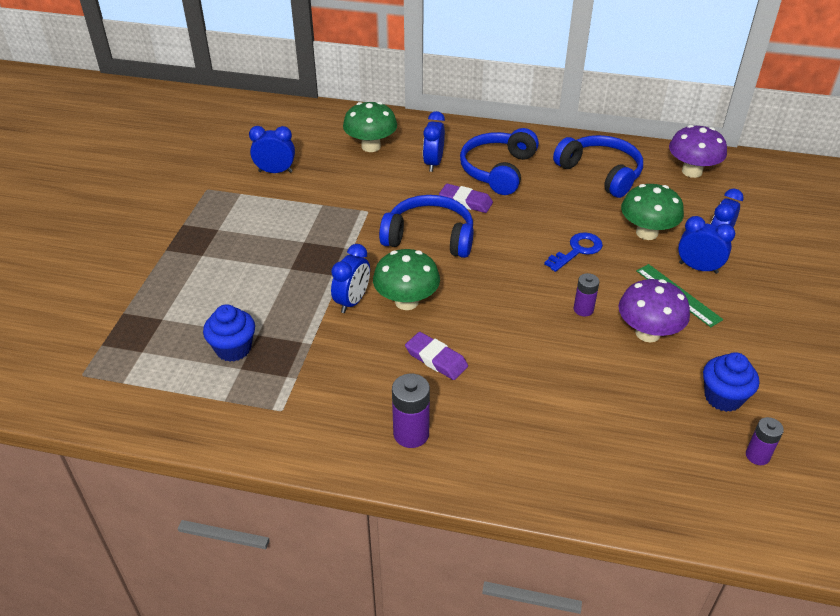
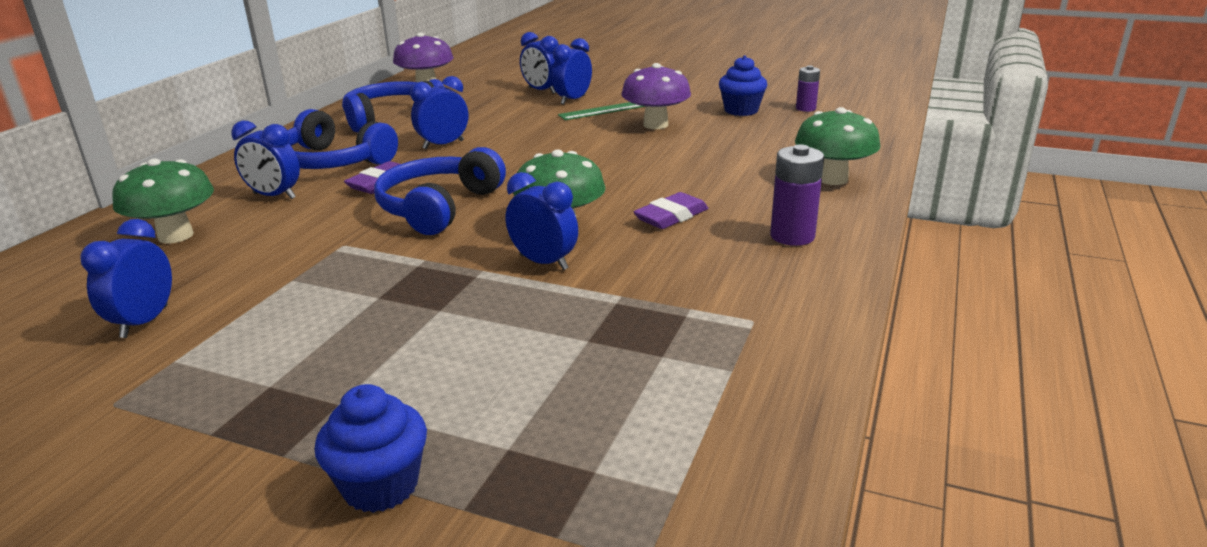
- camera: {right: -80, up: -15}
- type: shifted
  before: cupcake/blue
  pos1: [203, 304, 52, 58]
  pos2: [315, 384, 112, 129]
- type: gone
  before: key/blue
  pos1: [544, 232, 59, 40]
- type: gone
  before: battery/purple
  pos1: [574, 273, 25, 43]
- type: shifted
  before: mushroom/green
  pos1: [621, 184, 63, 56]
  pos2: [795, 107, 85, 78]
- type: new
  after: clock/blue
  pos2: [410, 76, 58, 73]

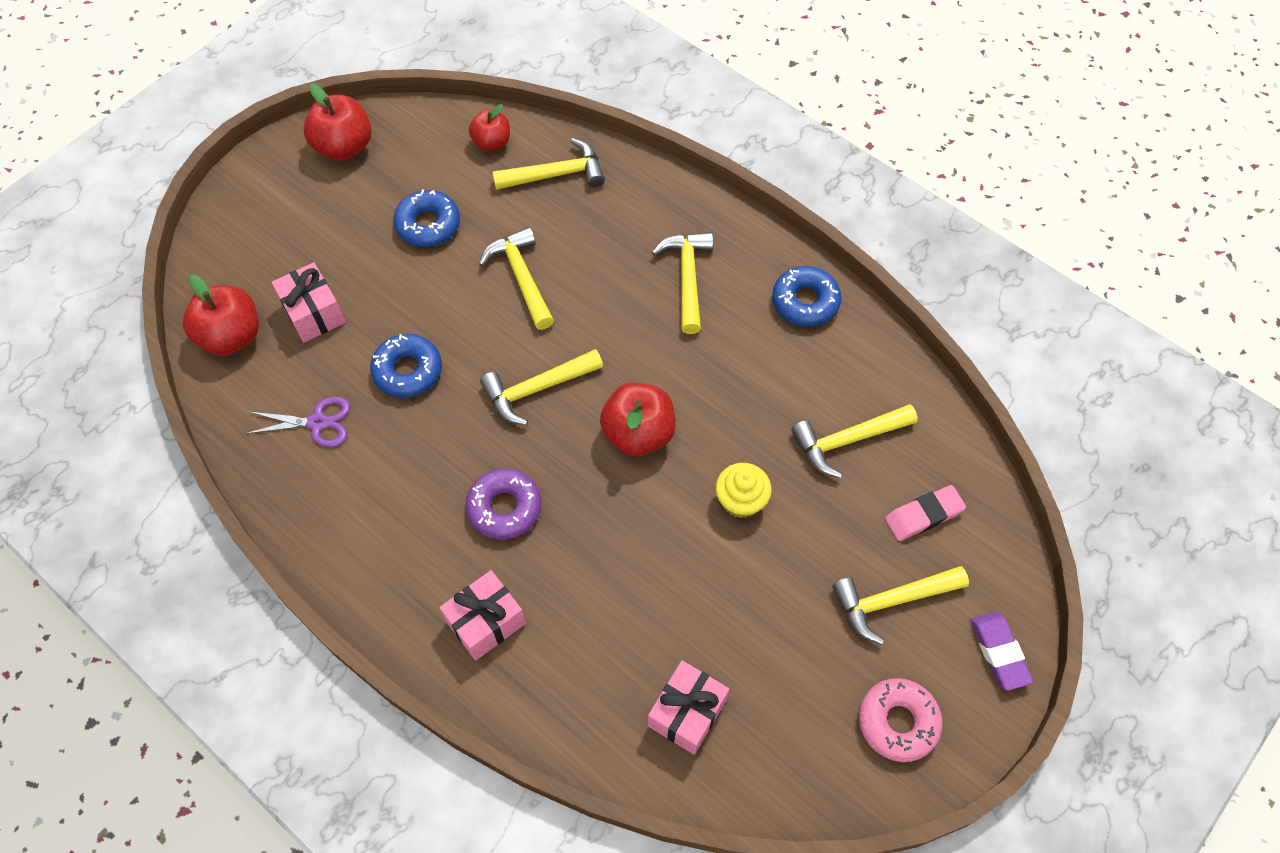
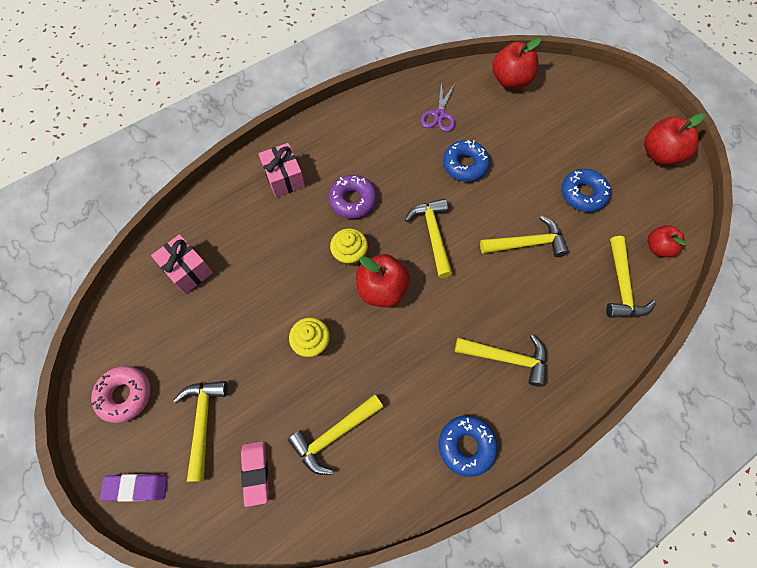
- camera: {right: 105, up: 5}
- type: gone
  before: gift/pink
  pos1: [271, 262, 75, 80]
- type: rotated
  before: hammer/yellow
  pos1: [791, 404, 127, 74]
  pos2: [288, 394, 95, 81]
  turn: -120
- type: new
  after: cupcake/yellow
  pos2: [330, 228, 38, 38]

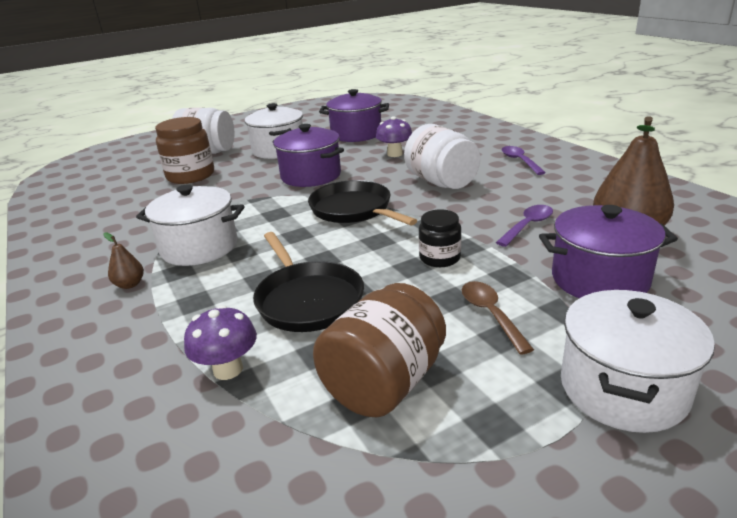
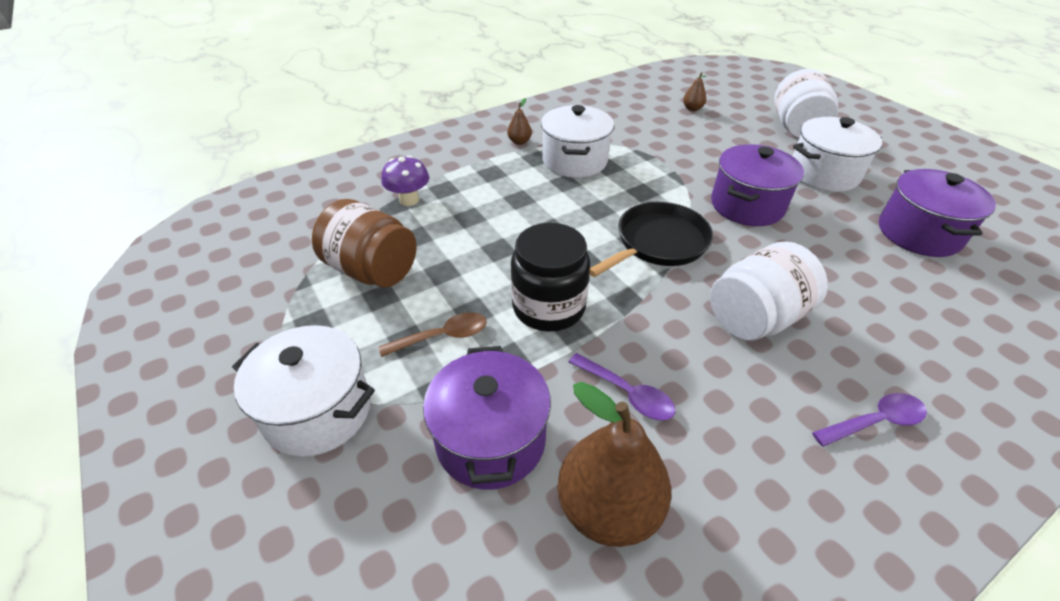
- camera: {right: 85, up: 15}
- type: gone
  before: jar/brown
  pos1: [155, 117, 59, 67]
- type: gone
  before: pan/black
  pos1: [253, 232, 111, 100]
- type: gone
  before: mushroom/purple
  pos1: [376, 116, 36, 41]
- type: scaled
  before: jar/black
  pos1: [419, 209, 42, 58]
  pos2: [511, 223, 79, 109]
  scale: 1.69
- type: new
  after: pear/brown
  pos2: [683, 72, 23, 39]

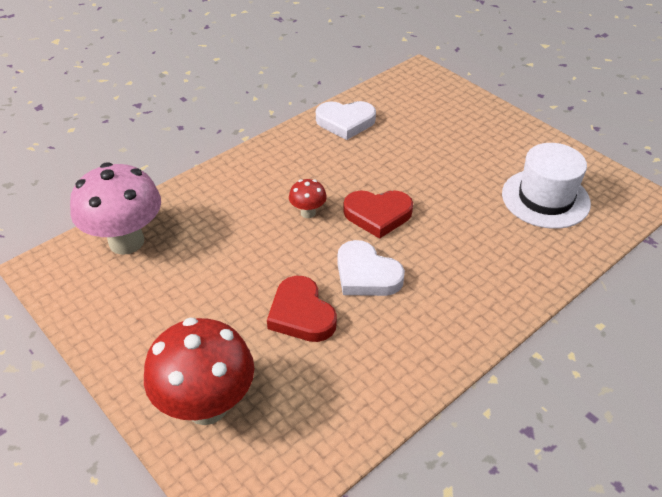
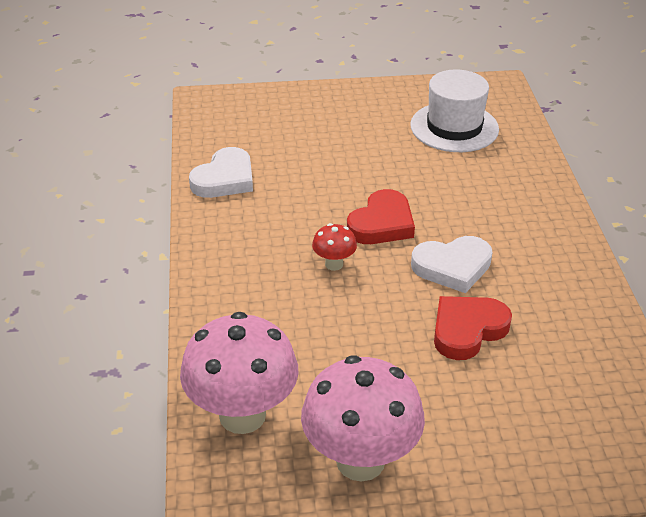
- camera: {right: -55, up: -5}
- type: gone
  before: mushroom/red
  pos1: [144, 318, 110, 107]
- type: rotated
  before: heart/red
  pos1: [267, 276, 70, 66]
  pos2: [434, 296, 78, 64]
  turn: 135
- type: new
  after: mushroom/pink
  pos2: [301, 355, 124, 126]

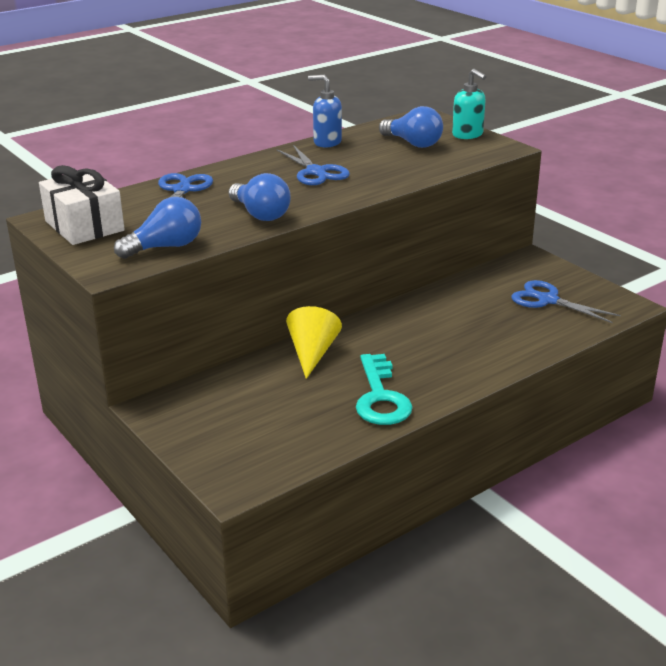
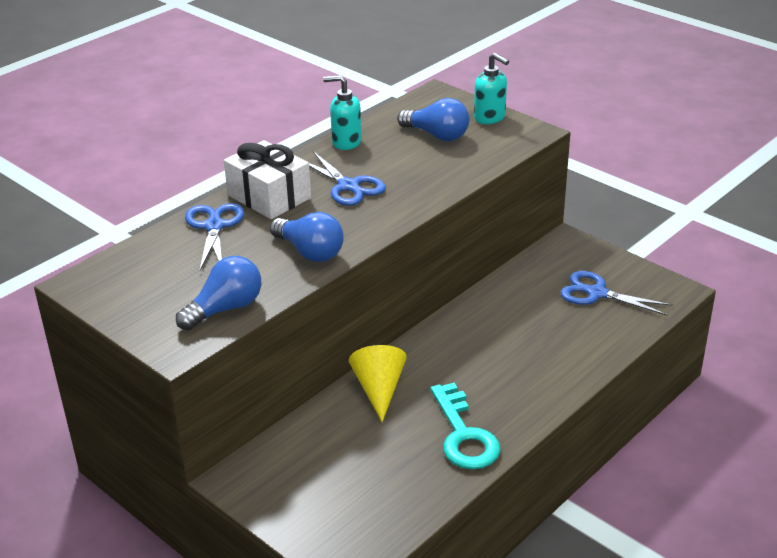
- camera: {right: -10, up: 5}
- type: shifted
  before: gift/white
  pos1: [39, 165, 86, 80]
  pos2: [224, 140, 87, 79]
- type: repainted
  before: soap dispenser/blue
  after: soap dispenser/turquoise
  pos1: [308, 75, 34, 73]
  pos2: [323, 75, 39, 75]

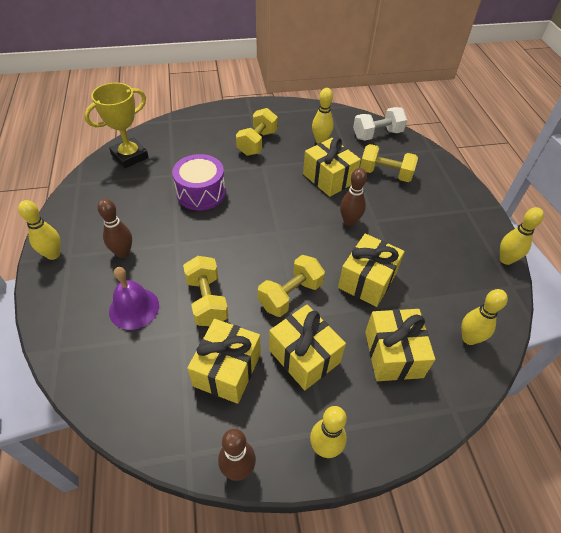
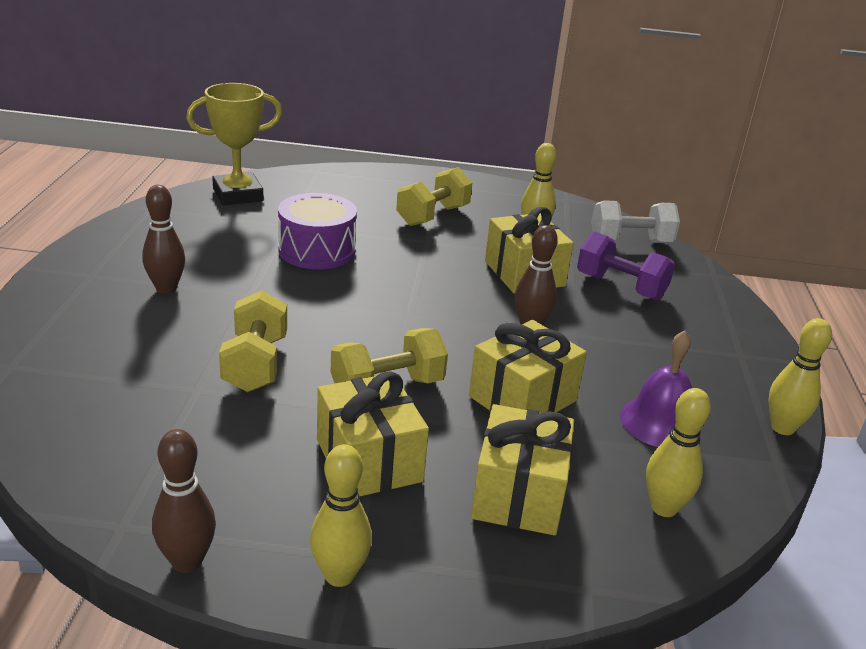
- camera: {right: 15, up: -20}
- type: gone
  before: bowling pin/yellow
  pos1: [18, 200, 43, 60]
- type: shifted
  before: bell/purple
  pos1: [109, 267, 50, 63]
  pos2: [620, 330, 81, 117]
- type: gone
  before: gift/yellow
  pos1: [187, 319, 74, 85]
- type: repainted
  before: dumbbell/yellow
  after: dumbbell/purple
  pos1: [360, 144, 58, 38]
  pos2: [577, 232, 98, 69]

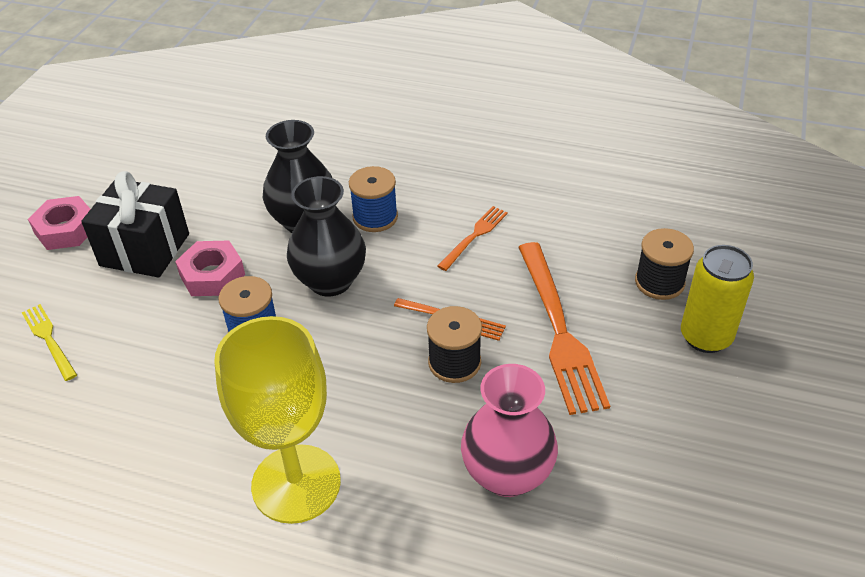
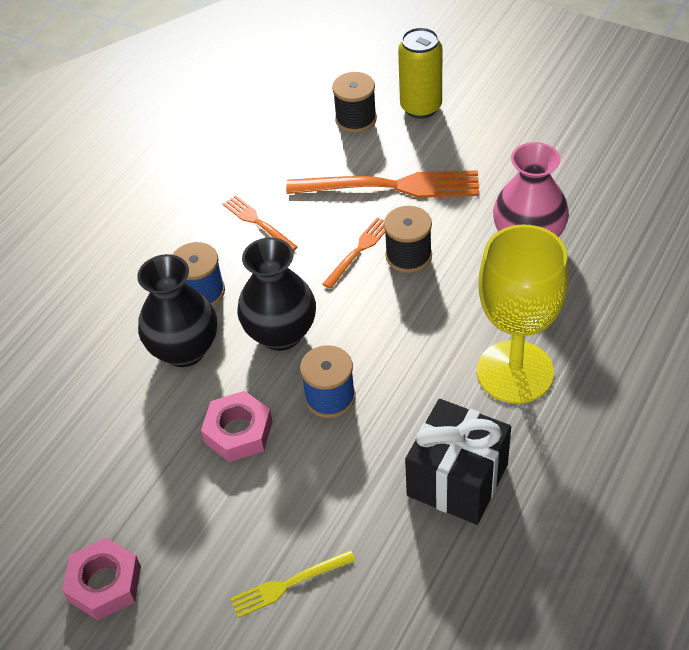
- camera: {right: -75, up: 5}
- type: shifted
  before: gift/black
  pos1: [81, 171, 108, 107]
  pos2: [405, 399, 106, 126]

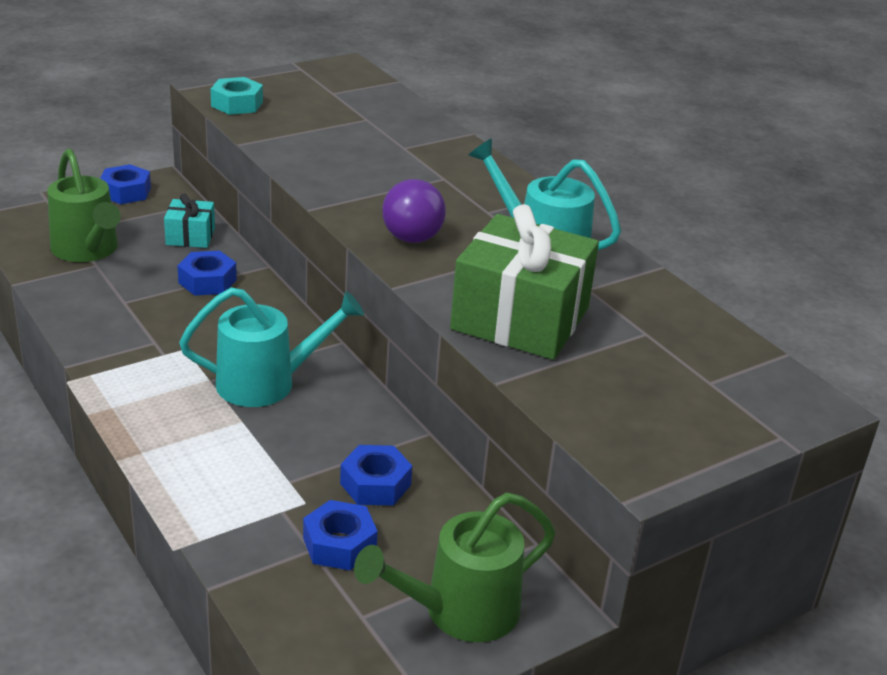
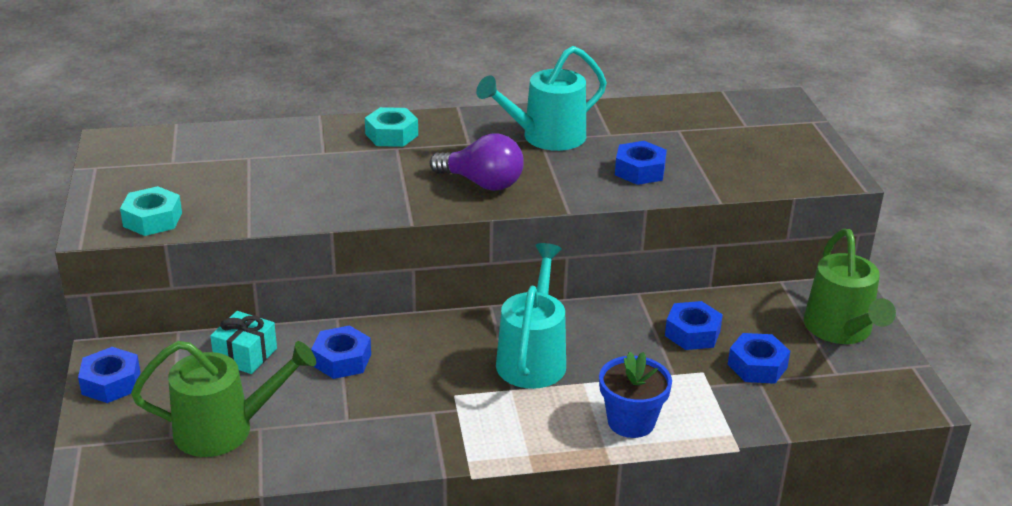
- camera: {right: -65, up: 0}
- type: swapped
  before: gift/green
  after: nut/blue
  pos1: [450, 204, 149, 156]
  pos2: [615, 141, 52, 44]
- type: new
  after: nut/turquoise
  pos2: [365, 107, 53, 40]
- type: new
  after: flower pot/blue
  pos2: [599, 351, 73, 87]

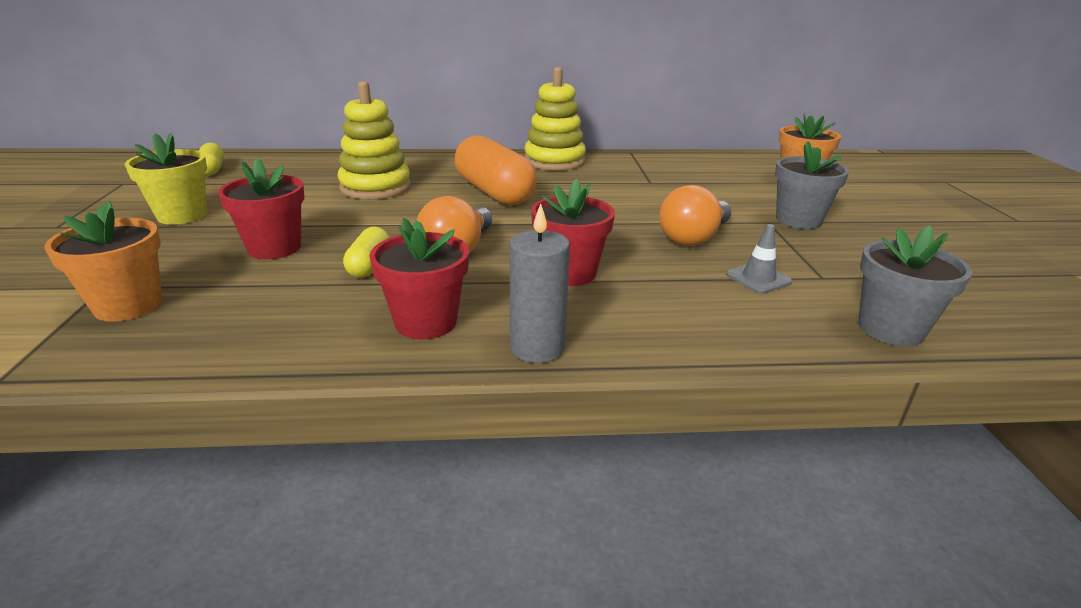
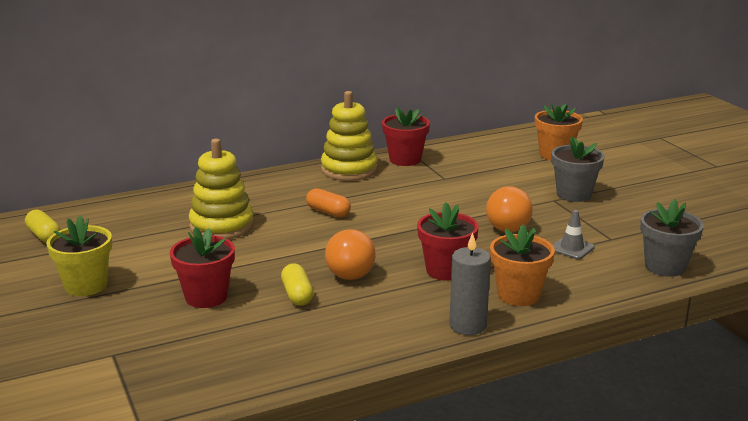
- camera: {right: -20, up: -5}
- type: shifted
  before: flower pot/orange
  pos1: [44, 201, 118, 121]
  pos2: [490, 224, 65, 82]
- type: shifted
  before: flower pot/red
  pos1: [369, 218, 100, 121]
  pos2: [382, 106, 48, 60]
- type: scaled
  before: capsule/orange
  pos1: [455, 135, 82, 70]
  pos2: [306, 188, 45, 29]
  scale: 0.5

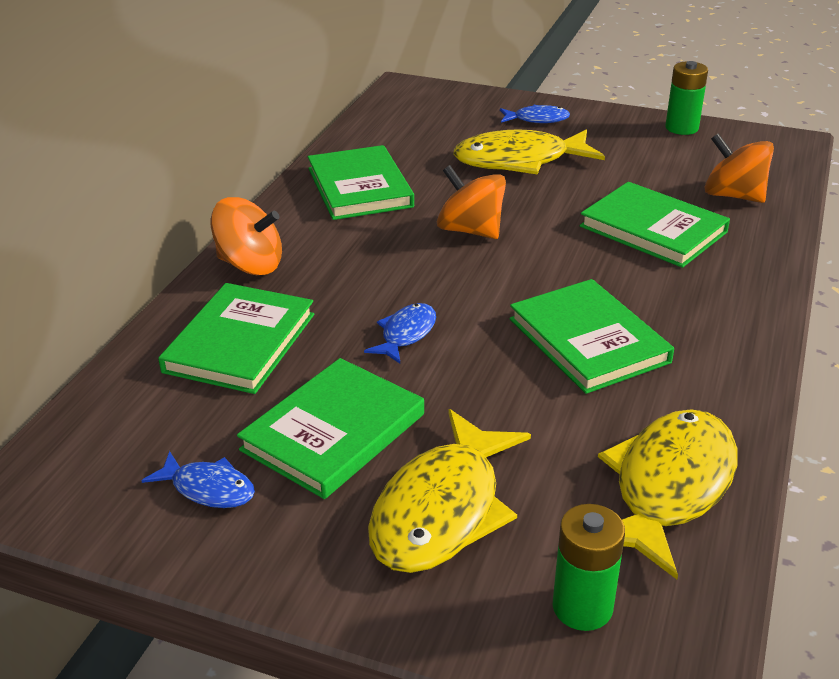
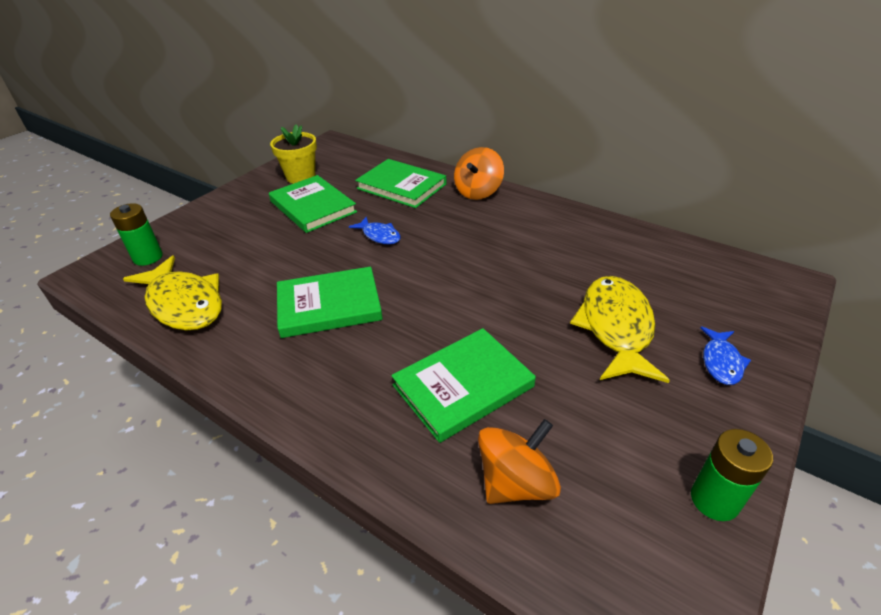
- camera: {right: 105, up: 5}
- type: swapped
  before: fish/blue
  after: flower pot/yellow
  pos1: [141, 451, 114, 57]
  pos2: [270, 125, 47, 59]
- type: gone
  before: book/green
  pos1: [308, 145, 106, 75]
- type: gone
  before: fish/yellow
  pos1: [368, 409, 163, 164]
- type: gone
  before: spinning top/orange
  pos1: [437, 165, 69, 74]

